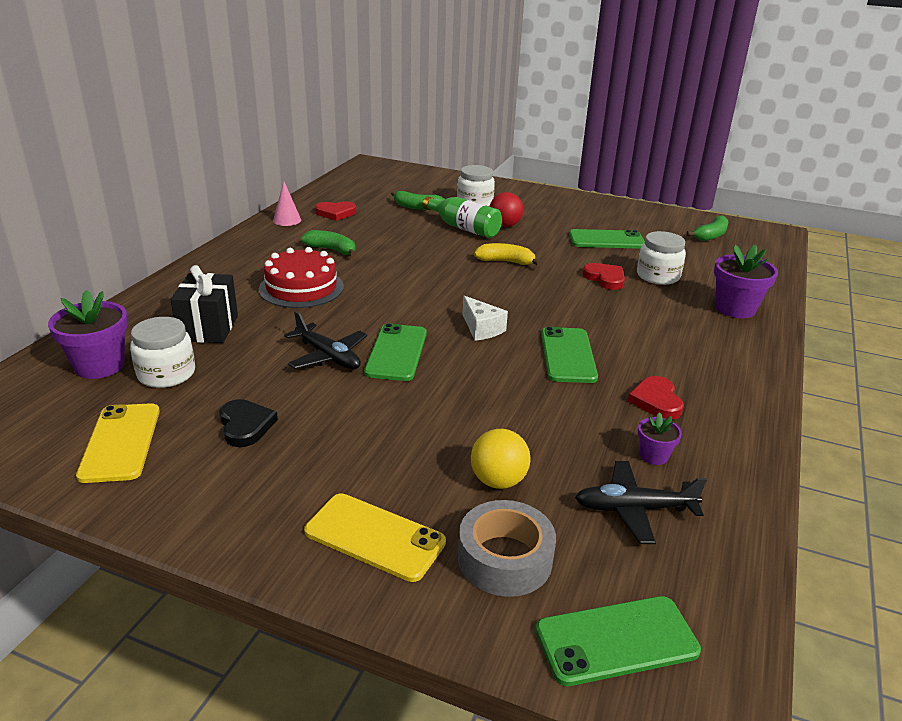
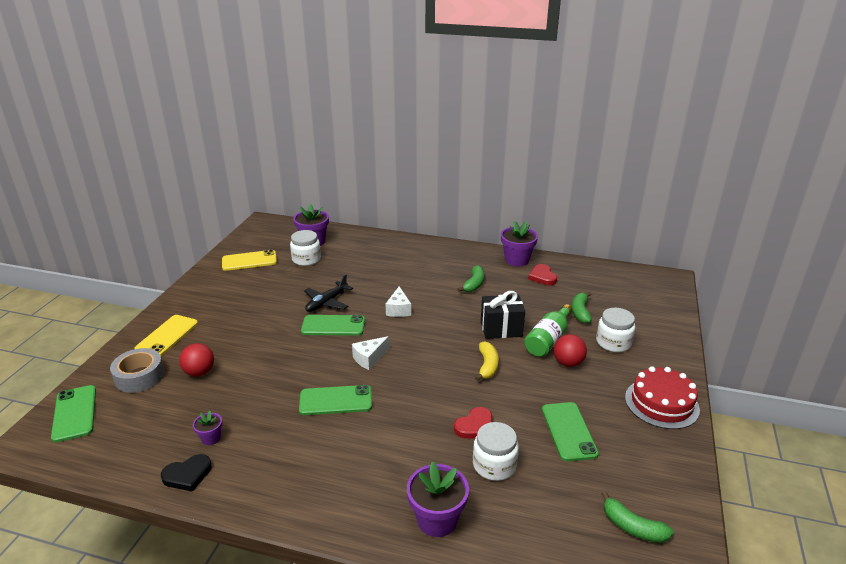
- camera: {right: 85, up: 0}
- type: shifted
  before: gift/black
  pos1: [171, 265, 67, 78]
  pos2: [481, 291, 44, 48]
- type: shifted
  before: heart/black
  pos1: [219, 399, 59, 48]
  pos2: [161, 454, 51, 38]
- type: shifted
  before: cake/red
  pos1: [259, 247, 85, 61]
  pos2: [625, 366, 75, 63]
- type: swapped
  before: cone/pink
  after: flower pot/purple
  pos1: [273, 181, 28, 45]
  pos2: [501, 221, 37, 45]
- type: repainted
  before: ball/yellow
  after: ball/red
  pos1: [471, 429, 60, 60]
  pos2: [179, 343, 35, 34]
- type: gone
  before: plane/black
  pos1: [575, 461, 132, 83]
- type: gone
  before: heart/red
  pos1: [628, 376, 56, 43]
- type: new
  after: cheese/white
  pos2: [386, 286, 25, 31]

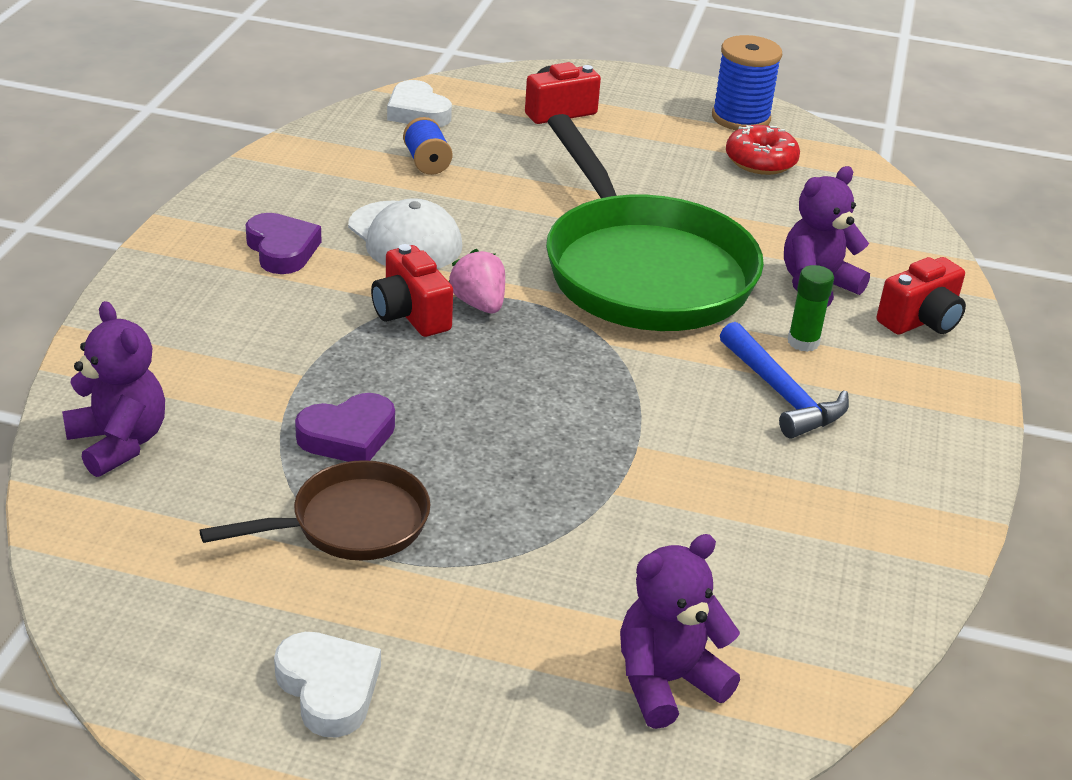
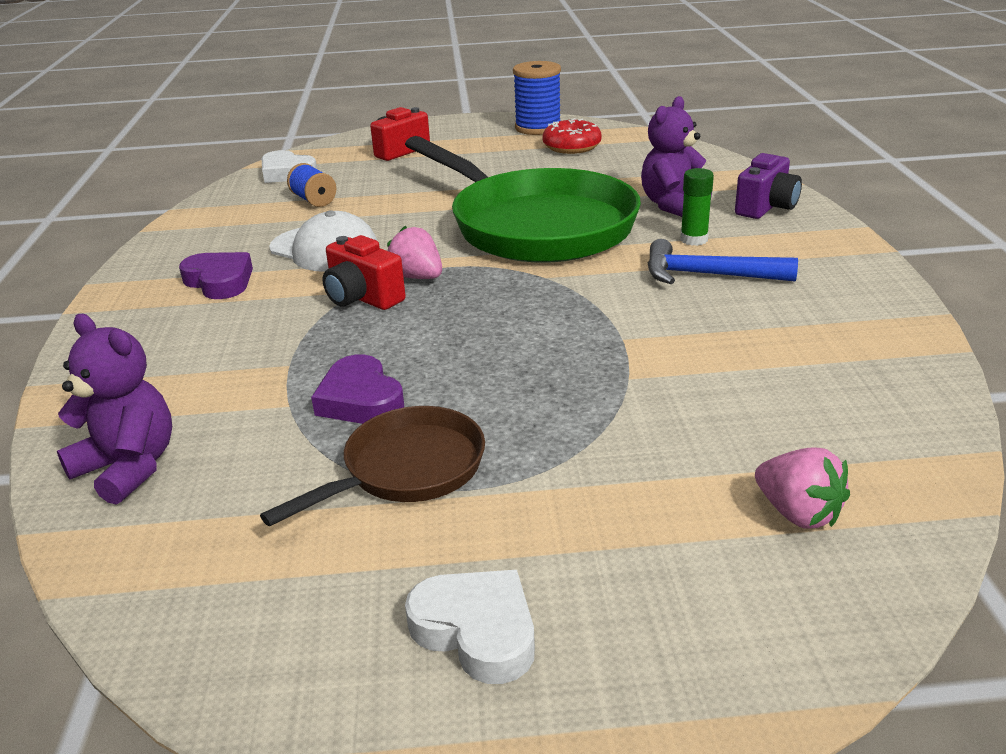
- camera: {right: -15, up: -5}
- type: rotated
  before: heart/purple
  pos1: [295, 393, 100, 69]
  pos2: [311, 354, 94, 70]
  turn: 105
- type: swapped
  before: teddy bear/purple
  after: strawberry/pink
  pos1: [620, 534, 120, 195]
  pos2: [755, 448, 95, 81]
- type: rotated
  before: hammer/blue
  pos1: [720, 322, 129, 117]
  pos2: [648, 239, 150, 45]
  turn: 150
- type: repainted
  before: camera/red
  after: camera/purple
  pos1: [877, 257, 89, 77]
  pos2: [735, 153, 67, 66]

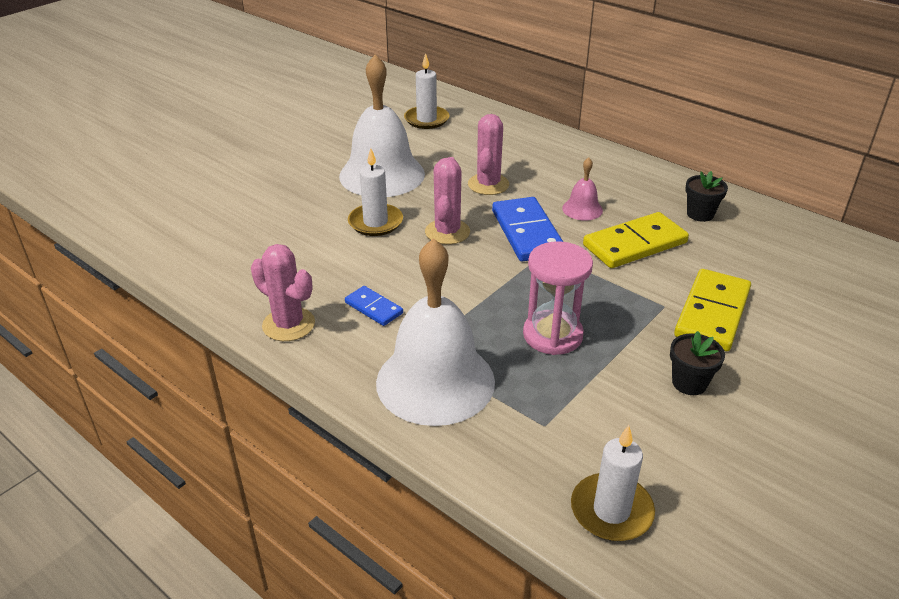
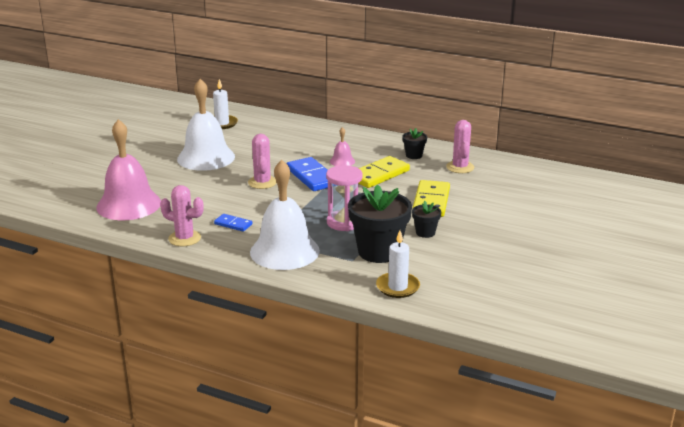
- camera: {right: -15, up: -10}
- type: gone
  before: candle/white
  pos1: [348, 148, 55, 88]
- type: shifted
  before: cactus/pink
  pos1: [468, 114, 41, 81]
  pos2: [446, 120, 28, 53]
- type: new
  after: bell/pink
  pos2: [96, 119, 65, 101]
- type: new
  after: flower pot/black
  pos2: [348, 184, 64, 79]

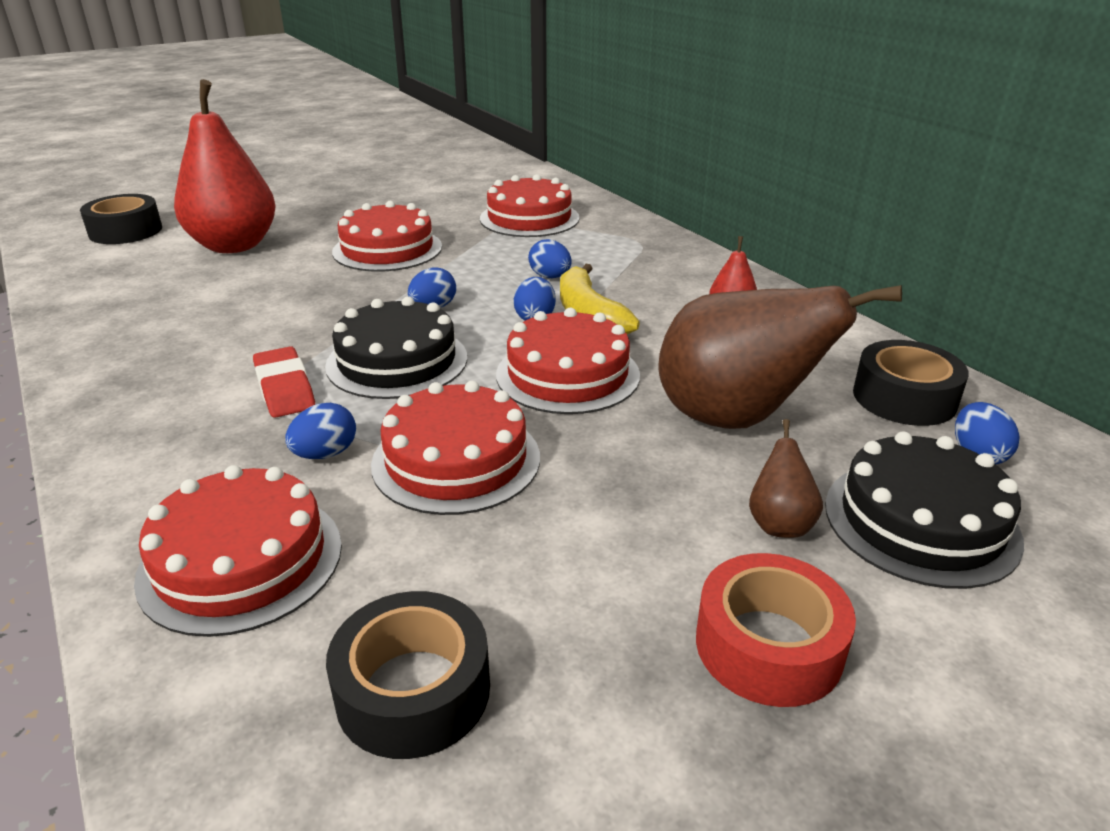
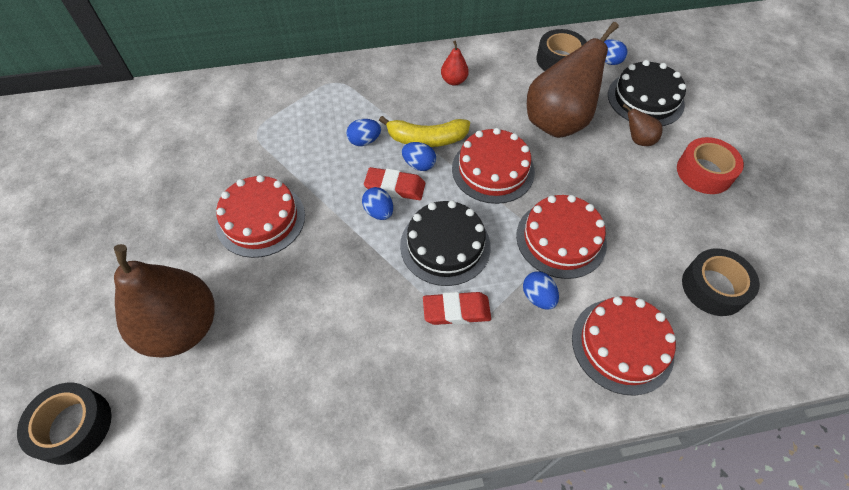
- camera: {right: -70, up: 25}
- type: repainted
  before: pear/red
  after: pear/brown
  pos1: [174, 79, 101, 174]
  pos2: [114, 244, 101, 114]
- type: gone
  before: cake/red
  pos1: [480, 174, 99, 63]
- type: new
  after: eraser/red
  pos2: [364, 167, 61, 33]

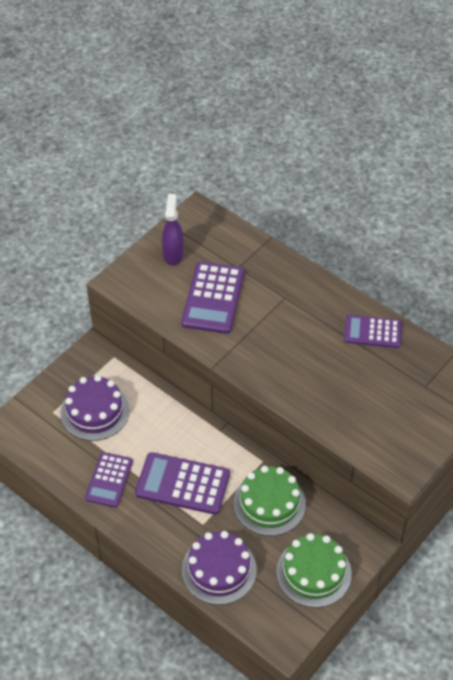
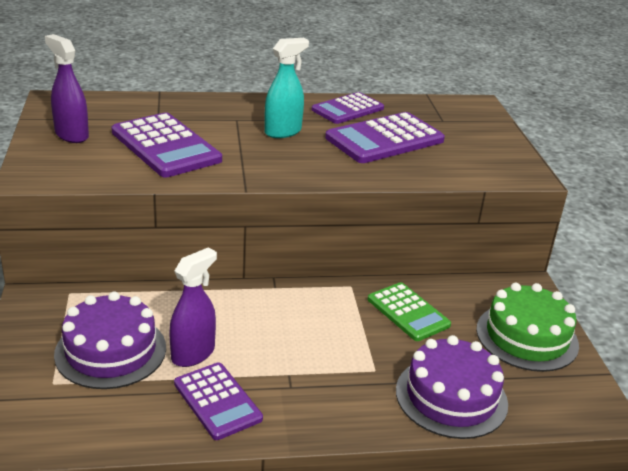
- camera: {right: -50, up: -20}
- type: shifted
  before: calculator/purple
  pos1: [135, 452, 95, 63]
  pos2: [325, 112, 120, 51]
- type: swapped
  before: cake/green
  after: calculator/green
  pos1: [234, 466, 72, 70]
  pos2: [368, 282, 83, 59]
- type: new
  after: spray bottle/purple
  pos2: [169, 247, 48, 120]
- type: new
  after: spray bottle/turquoise
  pos2: [265, 38, 44, 100]

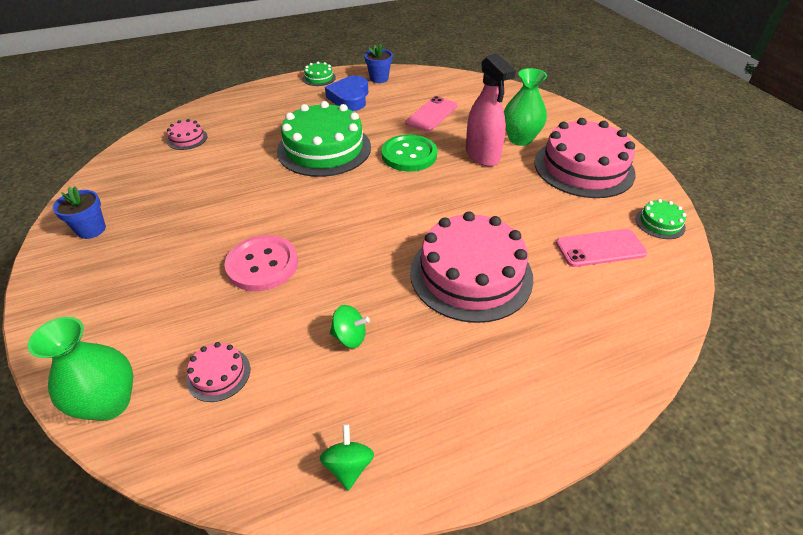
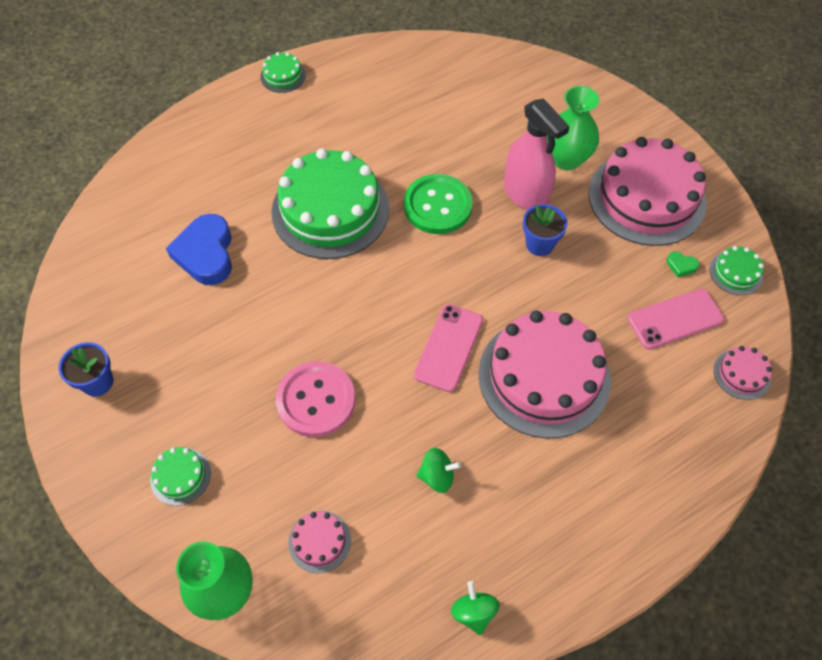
- camera: {right: -10, up: 15}
- type: shifted
  before: cake/pink
  pos1: [167, 119, 41, 31]
  pos2: [714, 346, 58, 54]
- type: shifted
  before: heart/blue
  pos1: [325, 76, 43, 35]
  pos2: [166, 214, 66, 71]
- type: shifted
  before: flower pot/blue
  pos1: [364, 43, 29, 40]
  pos2: [523, 204, 45, 52]
- type: shifted
  before: phone/pink
  pos1: [406, 96, 51, 36]
  pos2: [414, 304, 69, 88]
- type: new
  after: cake/green
  pos2: [150, 447, 61, 59]
- type: new
  after: heart/green
  pos2: [667, 251, 32, 26]

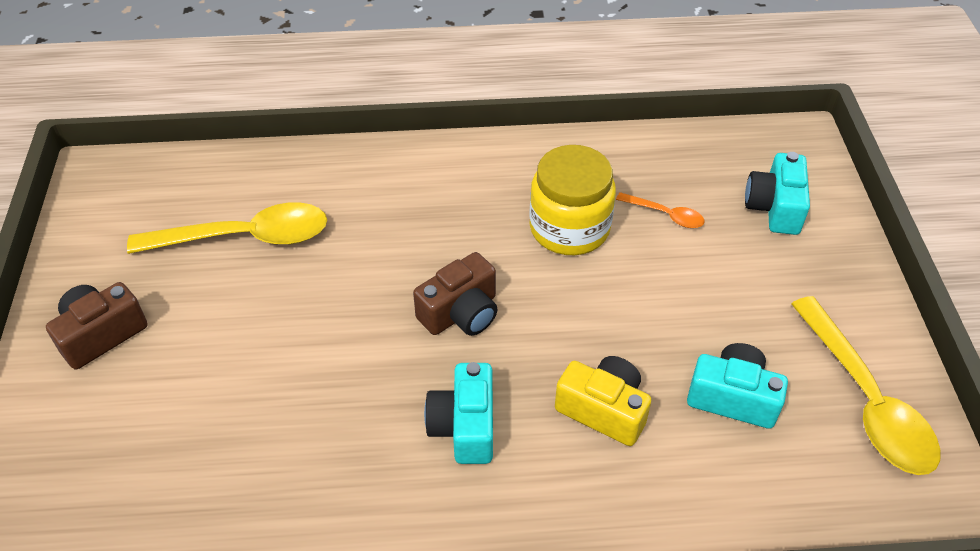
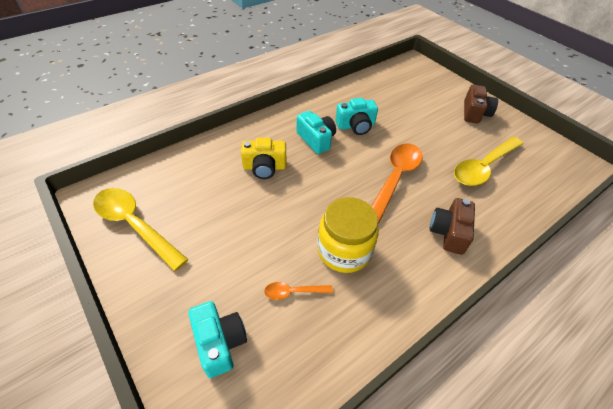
- camera: {right: 145, up: 0}
- type: shifted
  before: camera/brown
  pos1: [413, 252, 84, 84]
  pos2: [430, 198, 45, 57]
- type: shifted
  before: camera/turquoise
  pos1: [687, 343, 101, 86]
  pos2: [335, 98, 43, 37]
- type: new
  after: spoon/orange
  pos2: [371, 143, 52, 81]

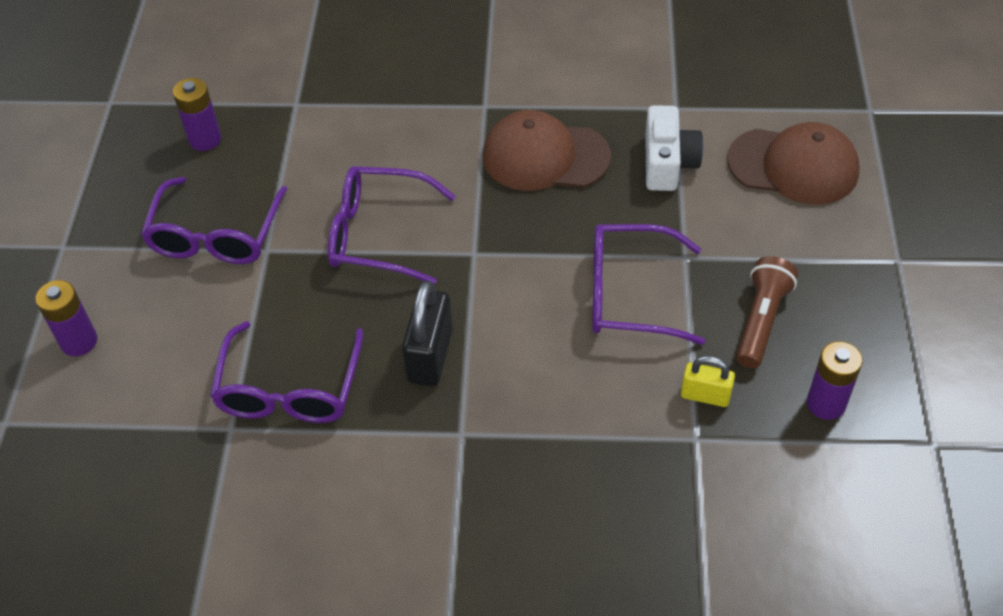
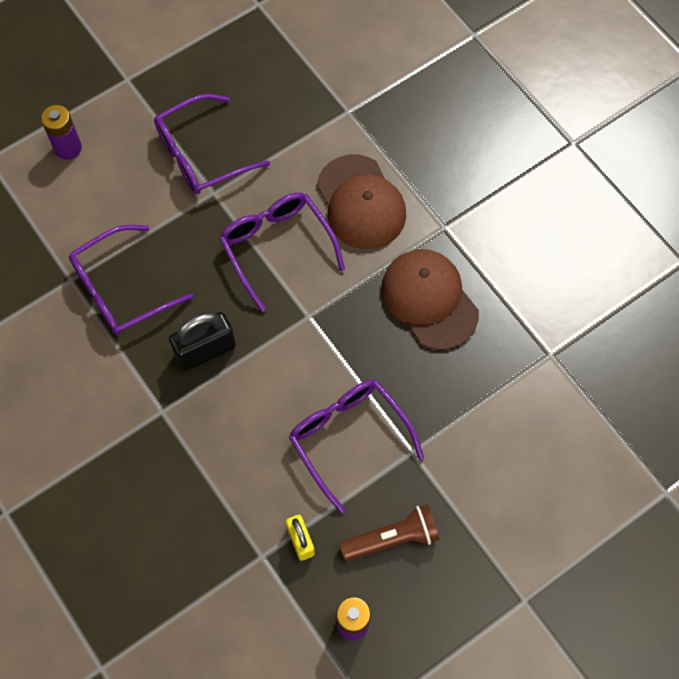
- camera: {right: 50, up: 15}
- type: gone
  before: battery/purple
  pos1: [173, 78, 48, 73]
- type: gone
  before: camera/white
  pos1: [645, 105, 58, 86]
- type: shifted
  before: cap/brown
  pos1: [727, 122, 133, 83]
  pos2: [317, 154, 89, 95]

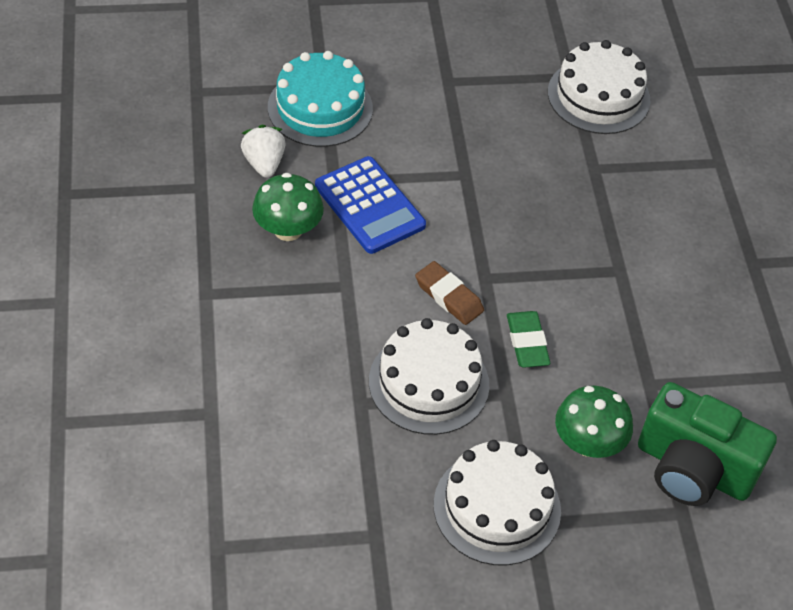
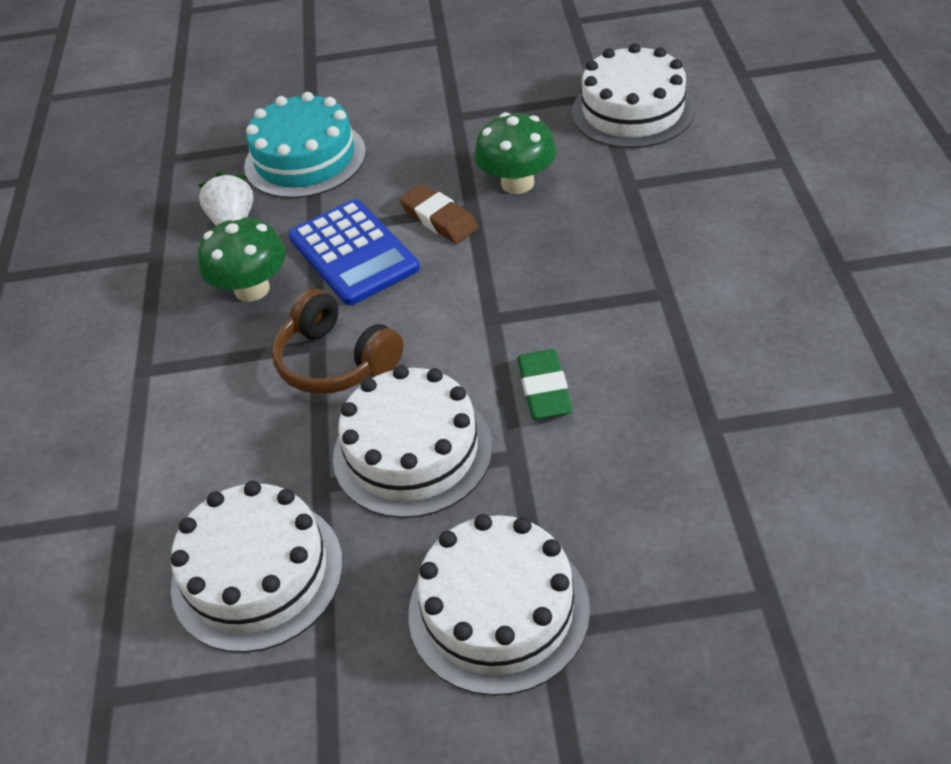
- camera: {right: 10, up: -5}
- type: shifted
  before: eraser/brown
  pos1: [415, 261, 69, 64]
  pos2: [399, 184, 80, 60]
- type: shifted
  before: mushroom/green
  pos1: [555, 386, 78, 72]
  pos2: [474, 112, 82, 82]
- type: gone
  before: camera/green
  pos1: [638, 382, 139, 124]
- type: new
  after: cake/white
  pos2: [171, 481, 172, 172]
- type: new
  after: headphones/brown
  pos2: [272, 289, 132, 105]

